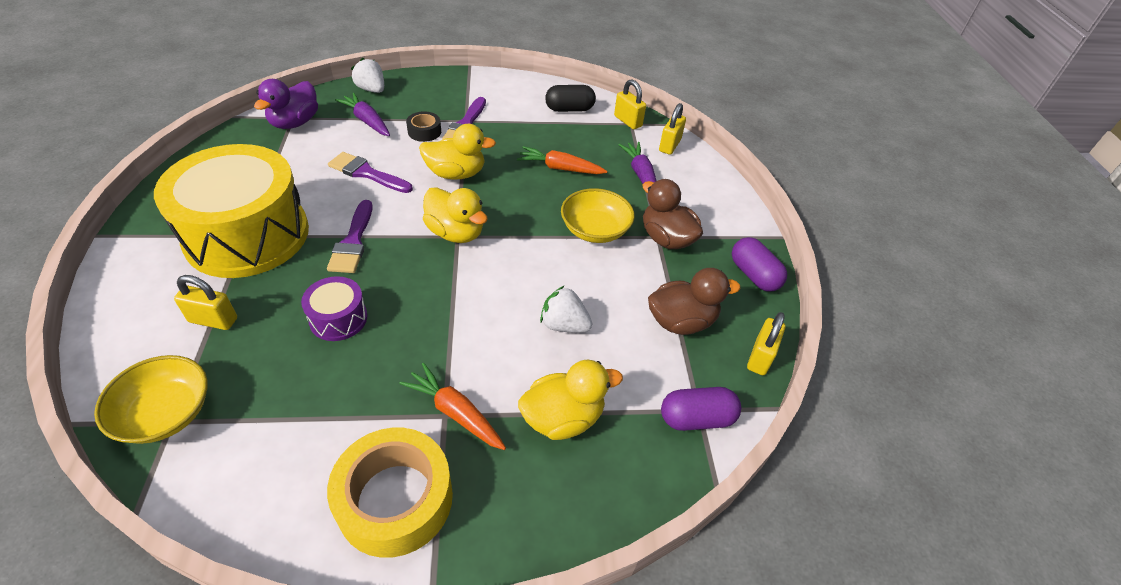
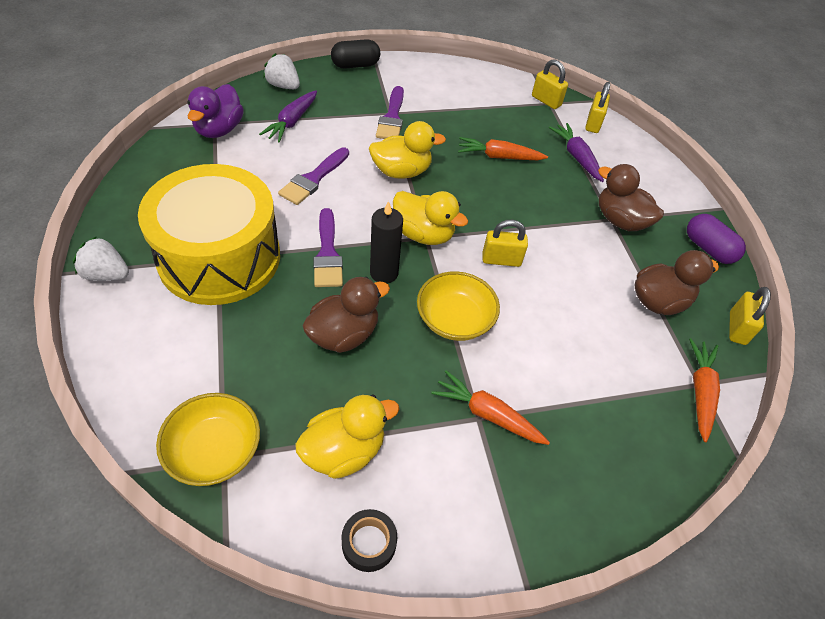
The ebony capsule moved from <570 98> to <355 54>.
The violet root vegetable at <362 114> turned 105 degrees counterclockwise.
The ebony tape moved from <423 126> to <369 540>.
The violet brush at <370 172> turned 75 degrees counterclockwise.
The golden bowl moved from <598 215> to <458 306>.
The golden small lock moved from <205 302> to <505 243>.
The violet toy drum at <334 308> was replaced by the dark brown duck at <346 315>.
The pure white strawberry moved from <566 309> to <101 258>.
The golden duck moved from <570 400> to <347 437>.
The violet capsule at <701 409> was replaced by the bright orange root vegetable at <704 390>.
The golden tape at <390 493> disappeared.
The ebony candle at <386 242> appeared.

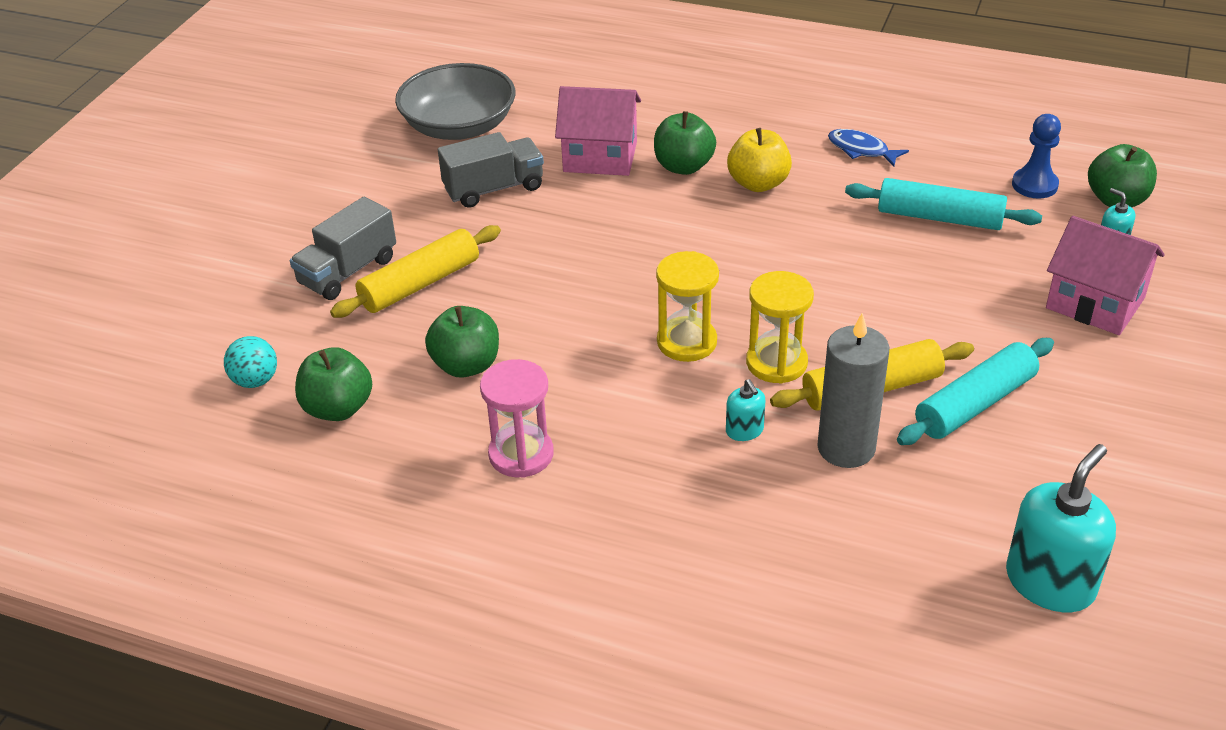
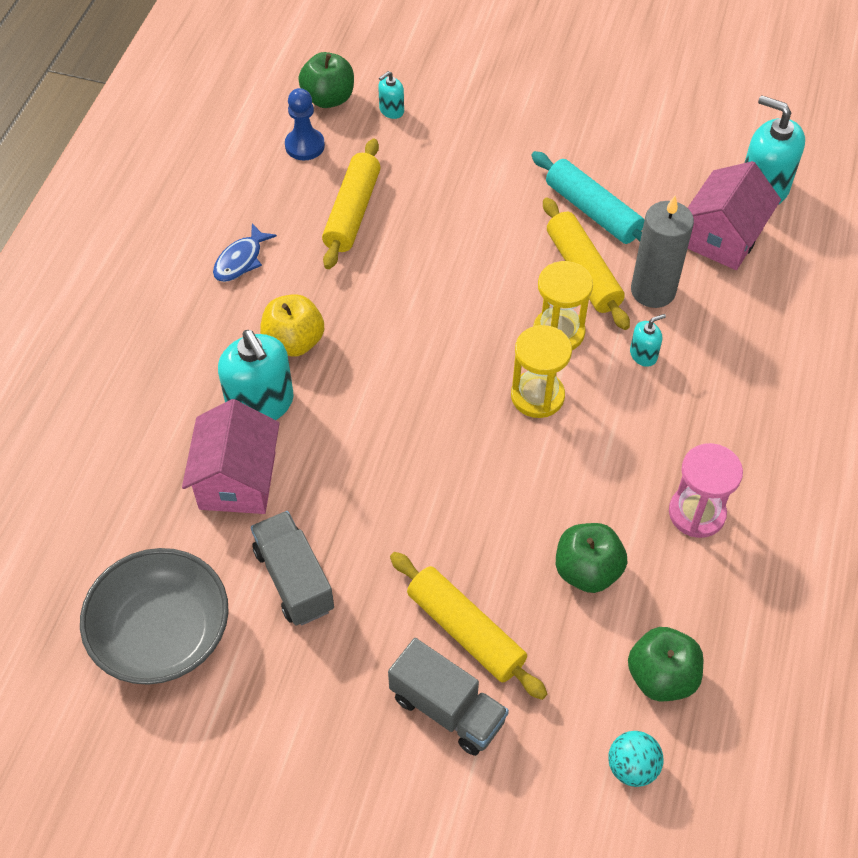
The green apple at <685 143> was replaced by the teal soap dispenser at <256 375>.
The teal dough roller at <943 204> became the golden dough roller at <351 203>.
The pink cottage moved from <1105 275> to <734 215>.

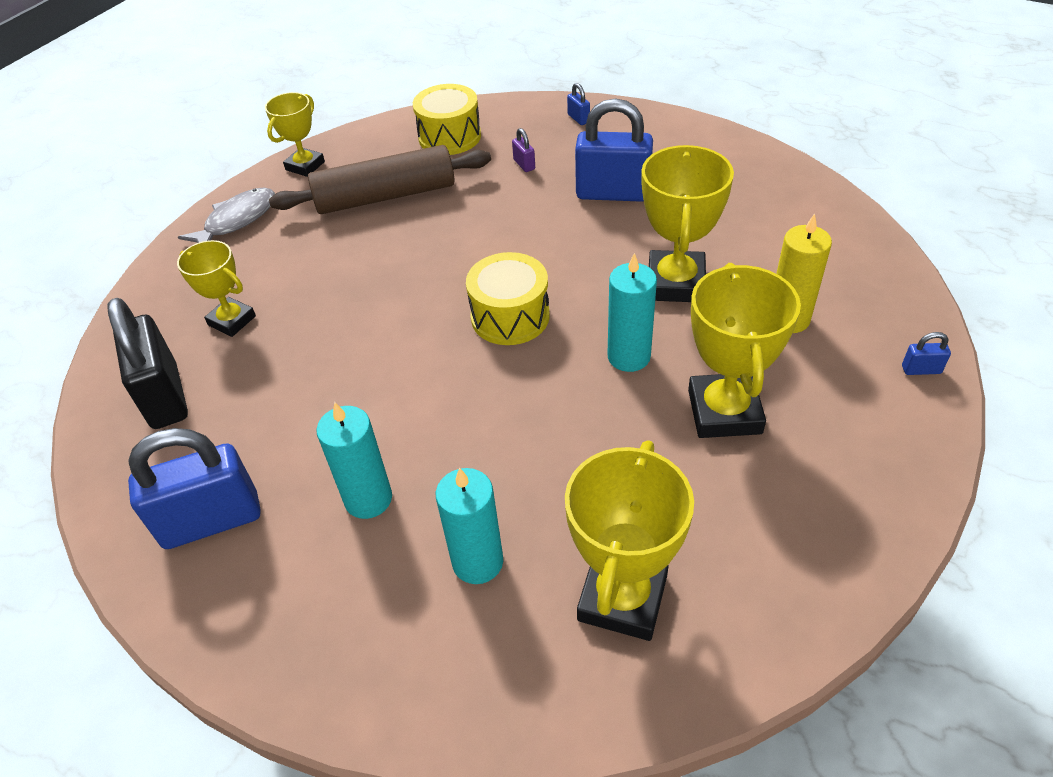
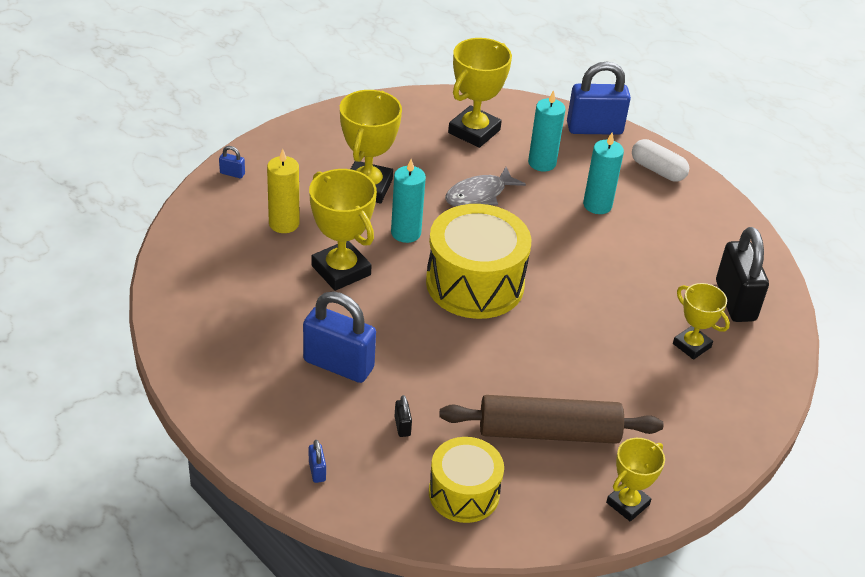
The violet small lock at <523 150> became the ebony small lock at <403 416>.
The golden award cup at <688 223> turned 60 degrees counterclockwise.
The gray fish figure moved from <226 215> to <485 187>.
The golden toy drum at <508 298> changed to 1.62 times the size.
The cobalt small lock moved from <194 488> to <599 98>.
The pure white capsule at <660 160> appeared.

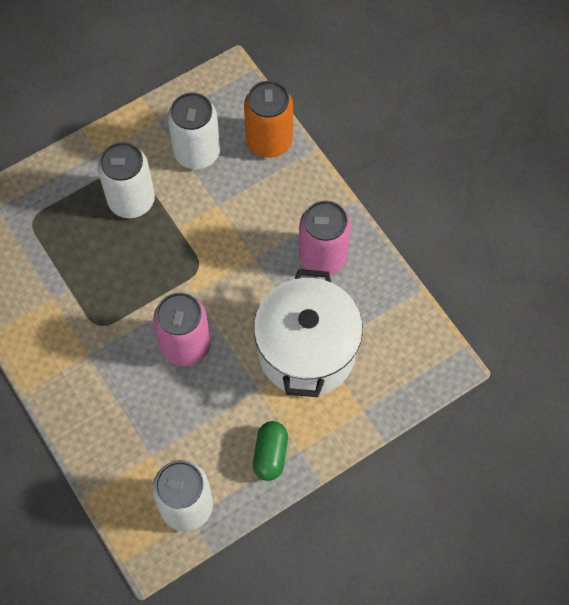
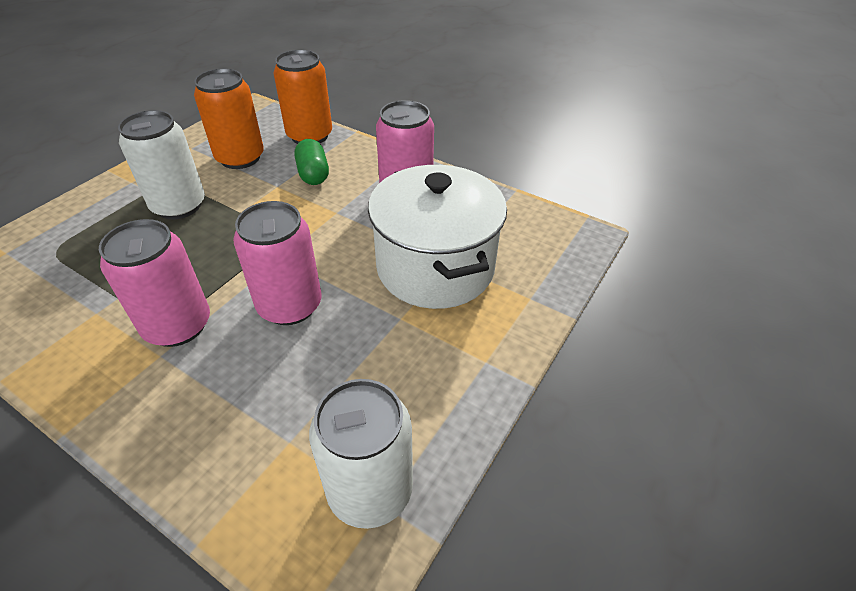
The pure white soda can at <194 131> became the bright orange soda can at <229 119>.
The green capsule moved from <270 451> to <312 162>.
The pink soda can at <154 283> appeared.

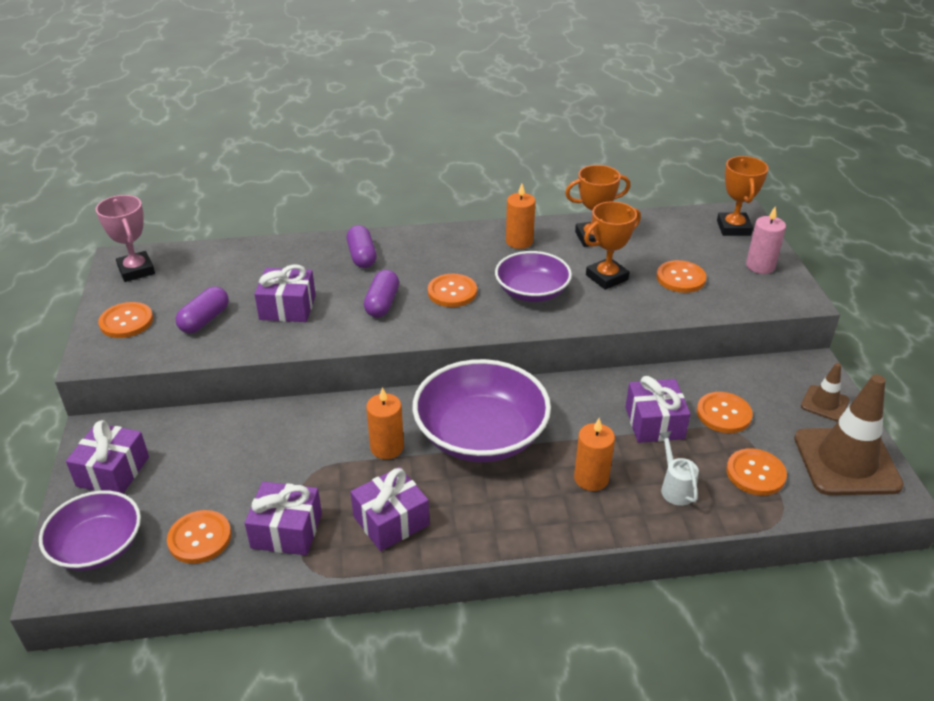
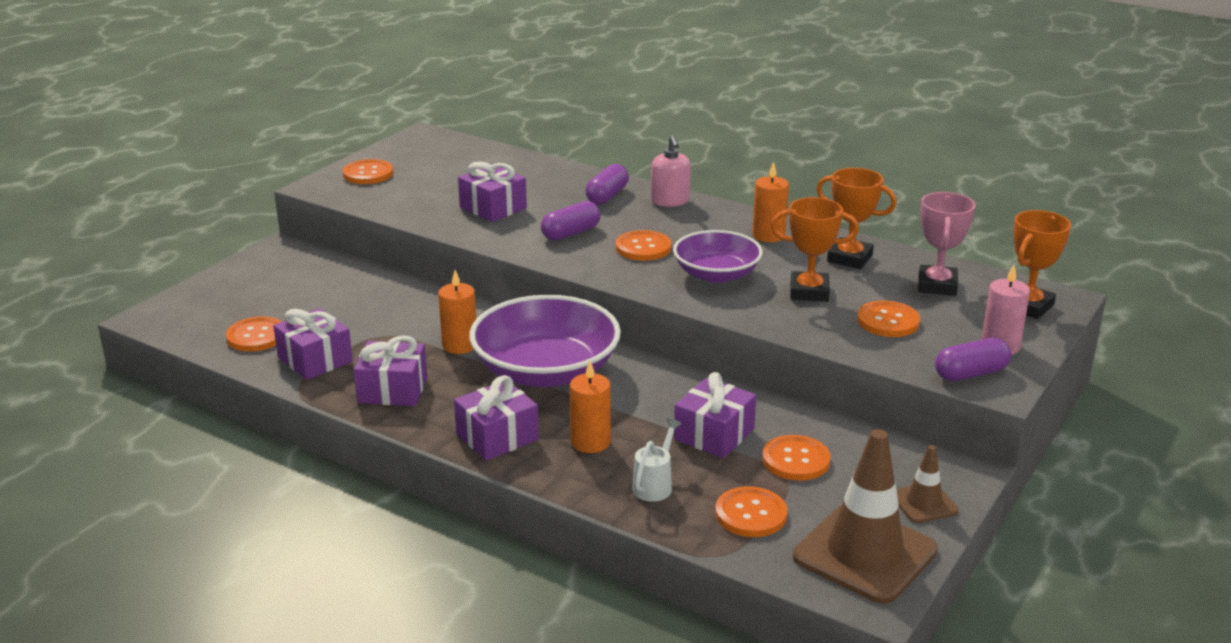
The pink award cup moved from <125 238> to <947 244>.
The violet capsule moved from <202 309> to <973 359>.
The violet wrapped gift moved from <107 457> to <496 418>.
The violet bowl at <90 530> disappeared.
The pink soap dispenser at <671 171> appeared.

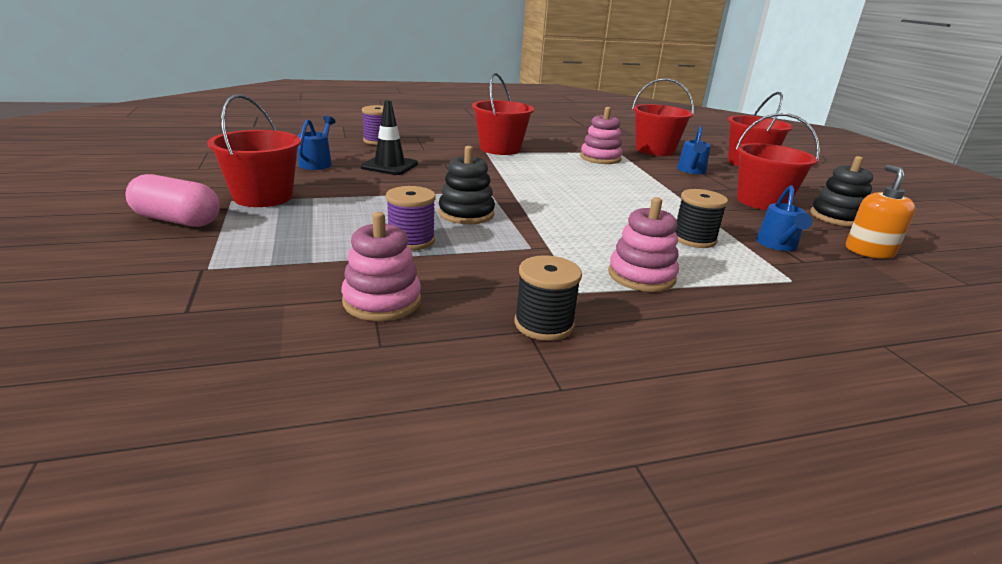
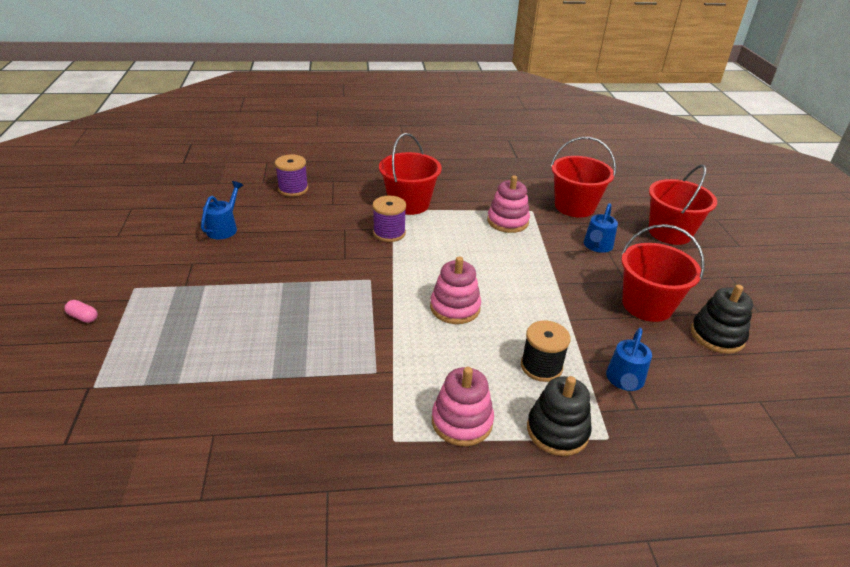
The scarlet sand bucket at <254 150> disappeared.
The ebony traffic cone at <389 137> disappeared.
The ebony stacking toy moved from <467 185> to <559 416>.
The bright orange soap dispenser at <881 212> disappeared.
The pink capsule at <172 200> changed to 0.45 times the size.
The violet bobbin moved from <411 218> to <389 219>.
The pink stacking toy moved from <381 266> to <455 290>.
The ebony bobbin at <548 298> disappeared.

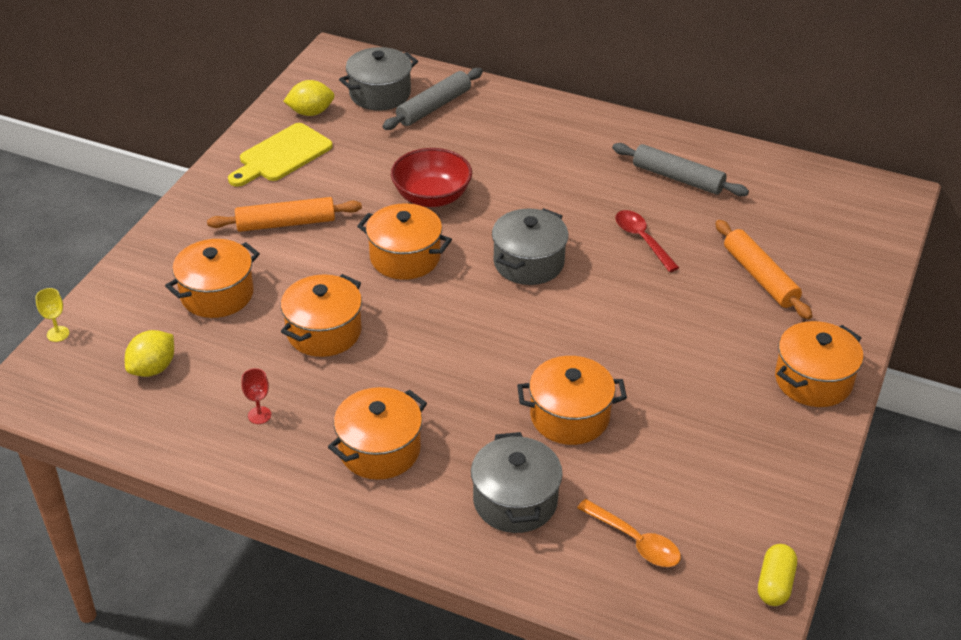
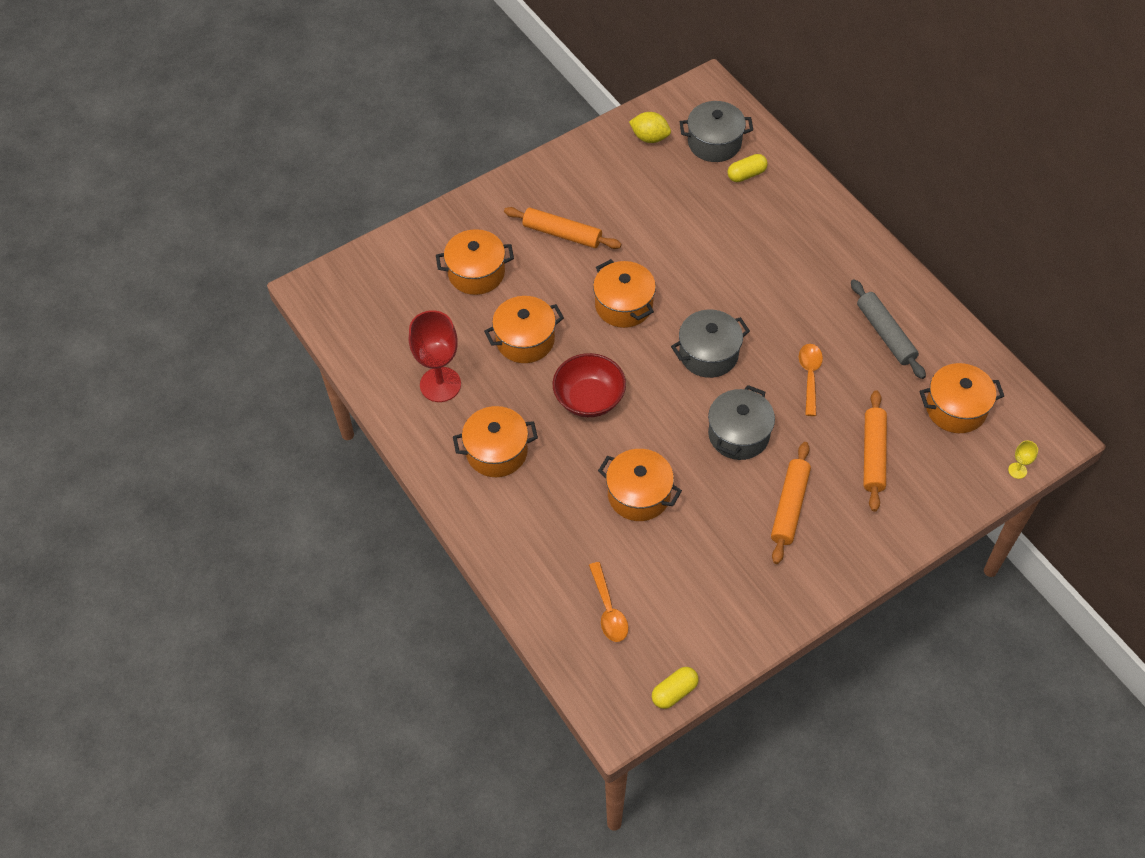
The gray dough roller at <432 99> was replaced by the golden capsule at <748 168>.
The golden bread board at <280 155> disappeared.
The scarlet bowl moved from <431 177> to <589 385>.
The scarlet tablespoon at <647 241> became the bright orange tablespoon at <811 380>.
The golden goblet moved from <52 315> to <1023 460>.
The bright orange cooking pot moved from <819 364> to <961 398>.
The golden toy lemon at <149 353> disappeared.
The scarlet goblet at <256 396> changed to 2.34 times the size.
The gray cooking pot moved from <517 482> to <741 422>.
The bright orange dough roller at <791 503> appeared.

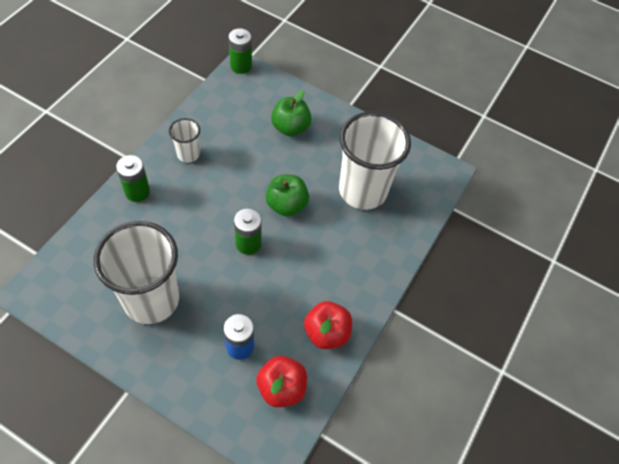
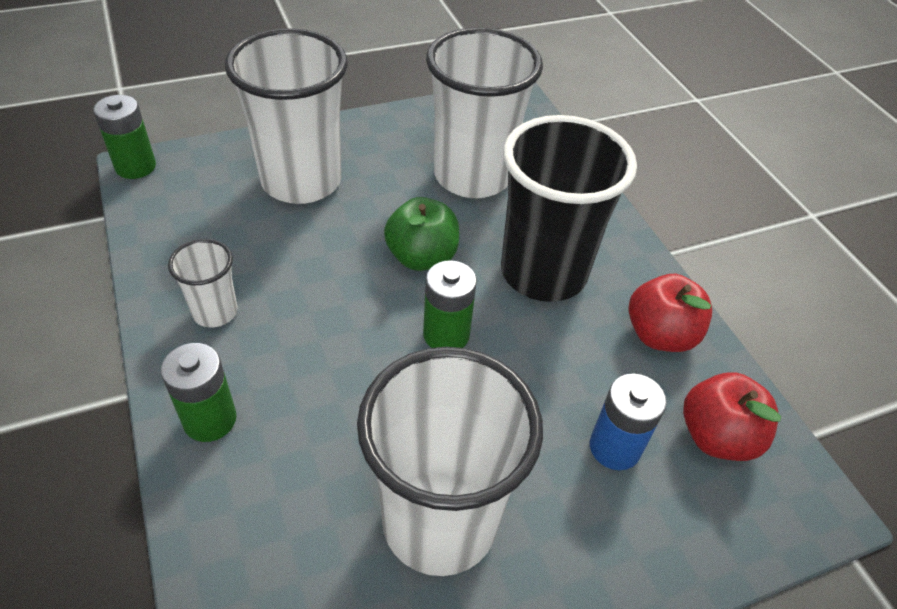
The green apple at <291 113> was replaced by the pure white beaker at <286 116>.
The ebony beaker at <569 208> appeared.

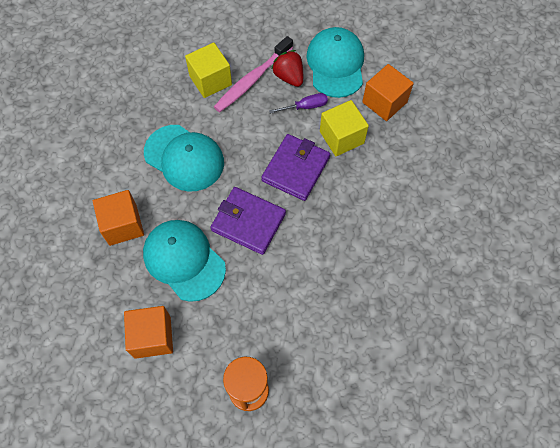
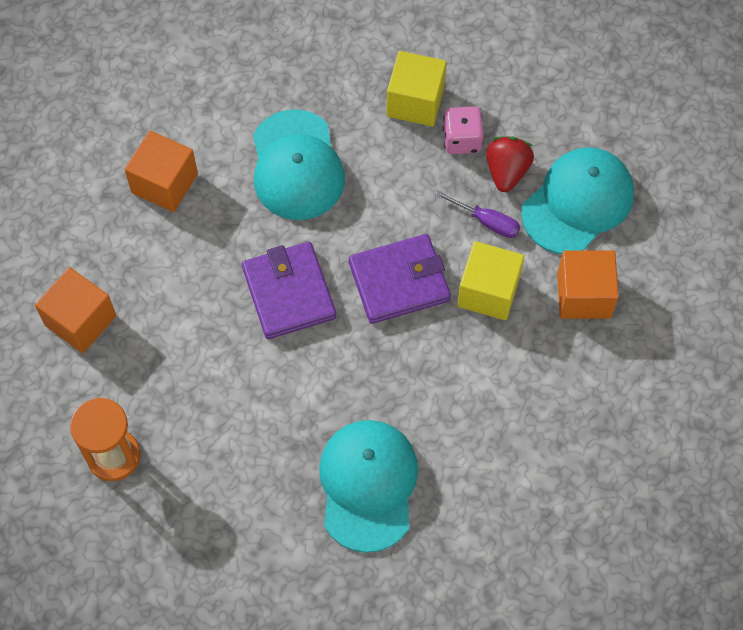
The pink dental brush at <253 74> was replaced by the pink game die at <463 130>.
The teal cap moved from <184 261> to <368 486>.

